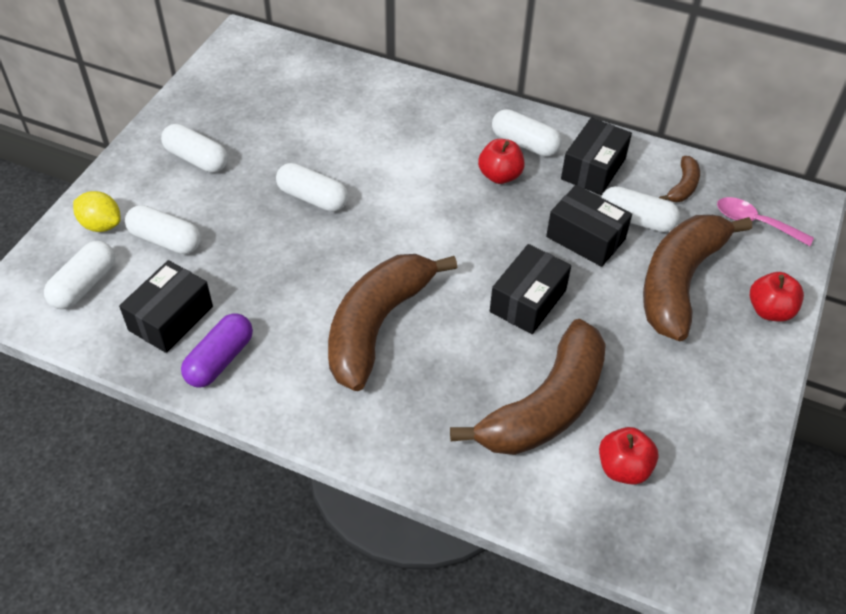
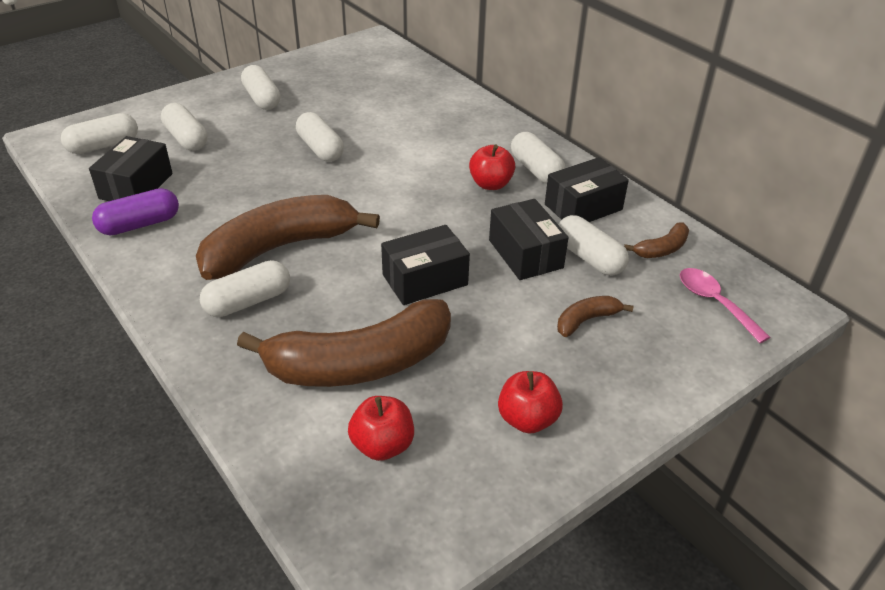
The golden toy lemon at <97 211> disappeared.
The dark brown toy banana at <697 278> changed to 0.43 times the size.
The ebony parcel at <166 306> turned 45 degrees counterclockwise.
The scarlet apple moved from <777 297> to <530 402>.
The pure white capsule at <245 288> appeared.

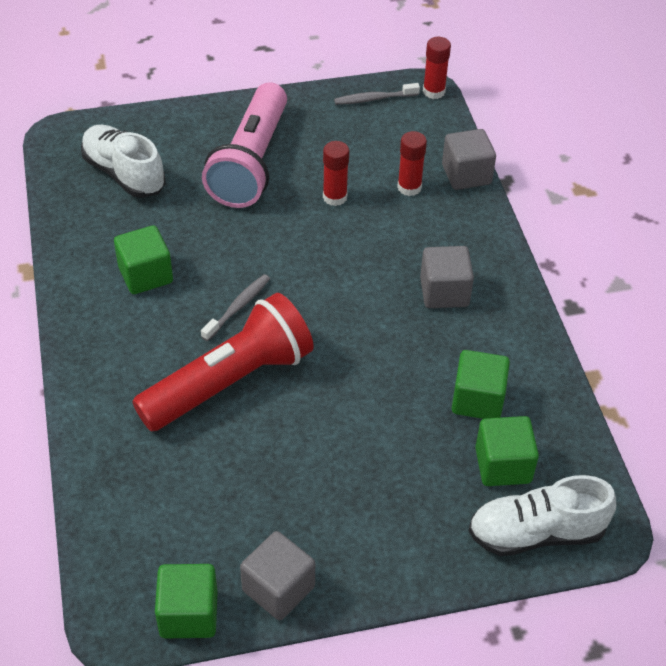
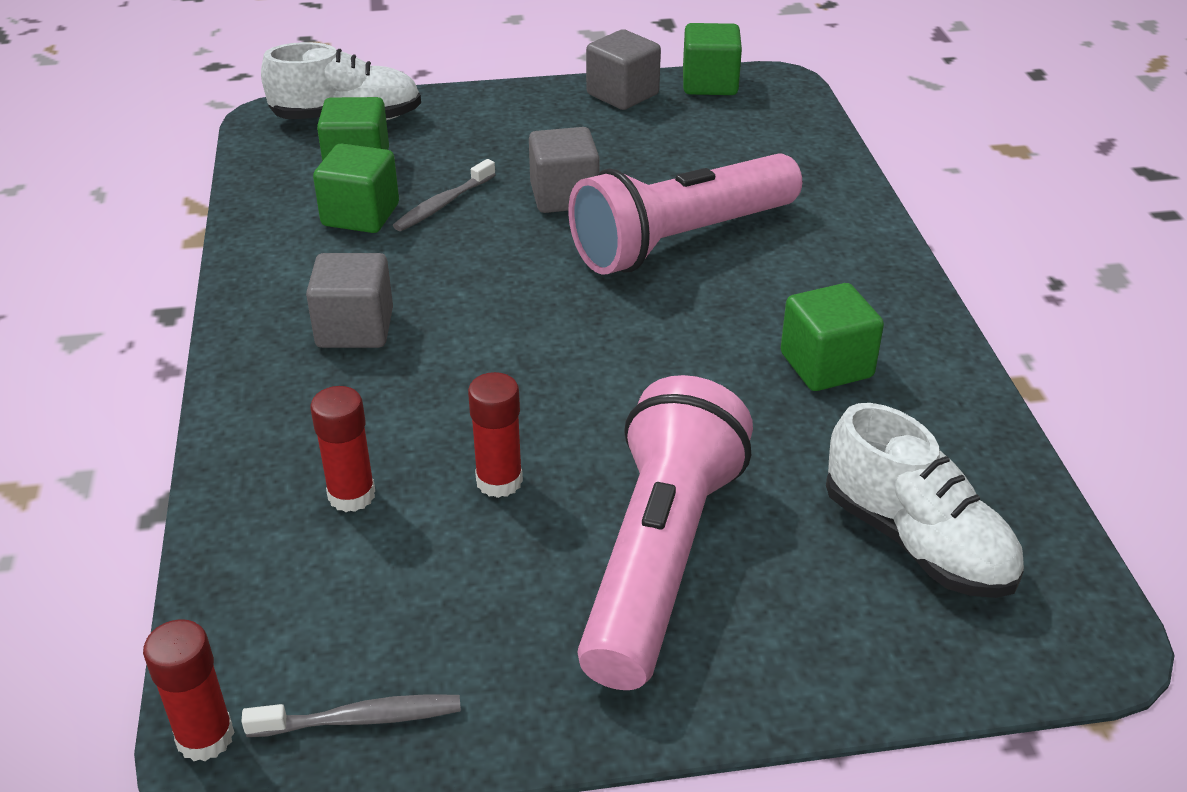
The gray cube moved from <469 159> to <564 170>.
The gray dental brush moved from <235 307> to <444 195>.
The scarlet torch at <223 362> became the pink torch at <685 214>.

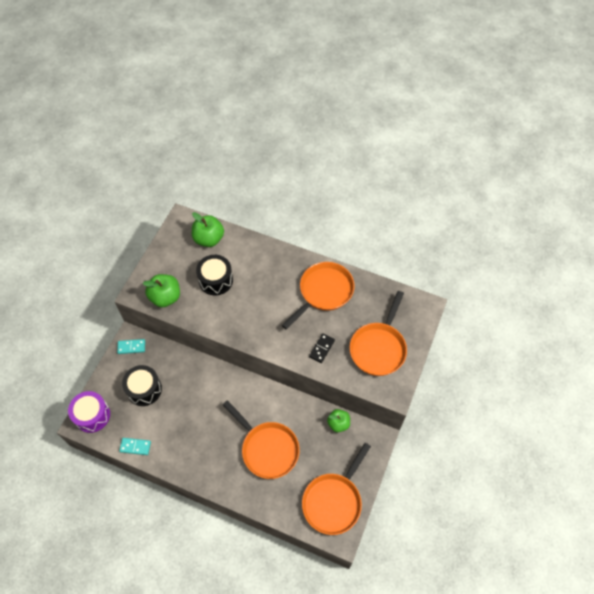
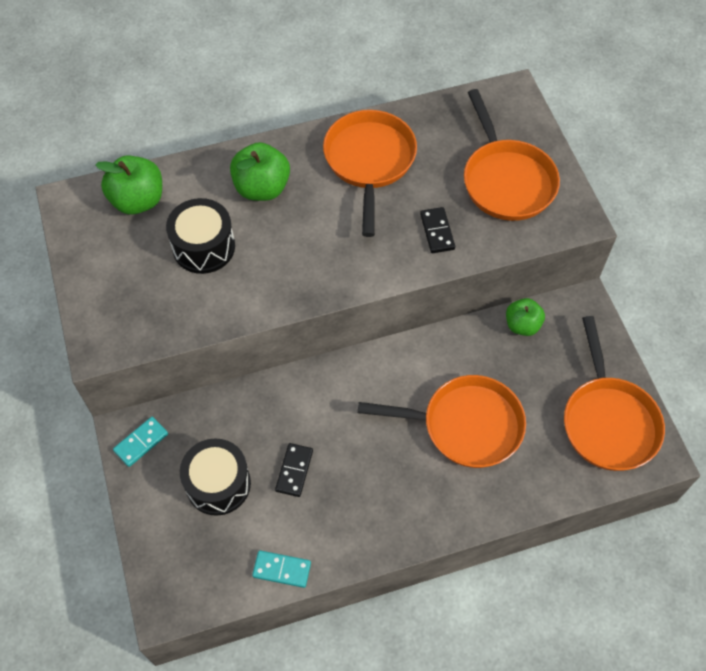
The green apple moved from <161 290> to <260 171>.
The violet toy drum at <89 412> disappeared.
The teal domino at <135 446> turned 45 degrees clockwise.
The ebony domino at <294 470> appeared.

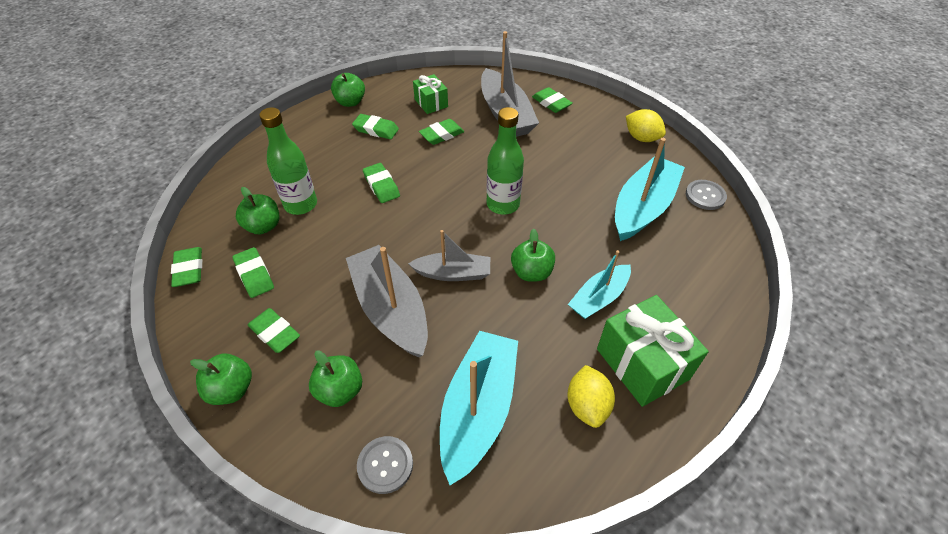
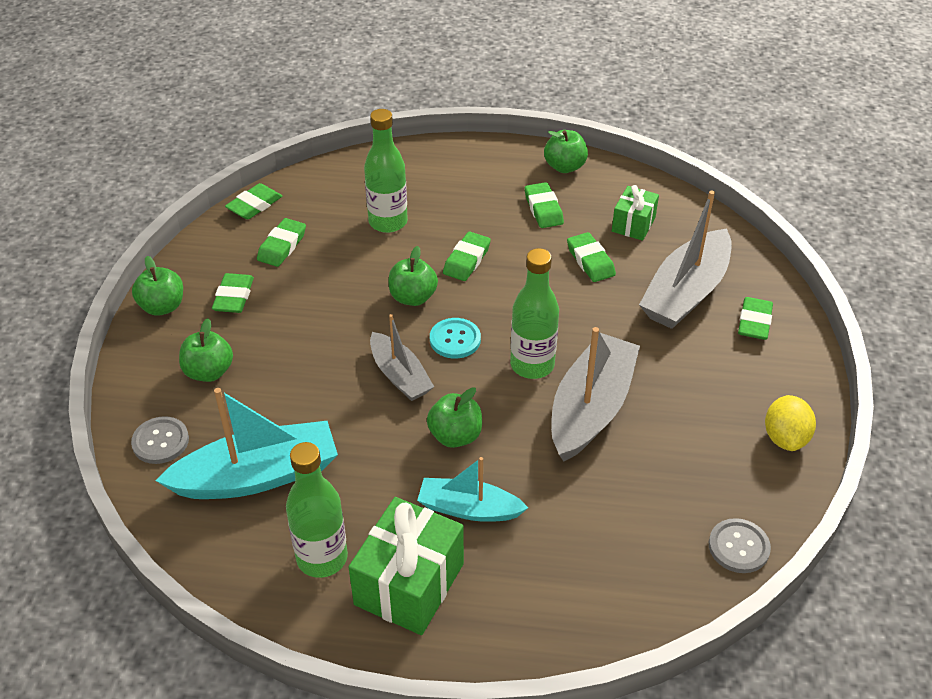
The green gum eraser at <442 132> turned 45 degrees clockwise.
The teal boat at <650 189> disappeared.
The green apple moved from <257 211> to <413 276>.
The gray boat moved from <387 301> to <595 394>.
The golden toy lemon at <591 396> was replaced by the green drink bottle at <317 510>.
The teal shirt button at <455 338> appeared.

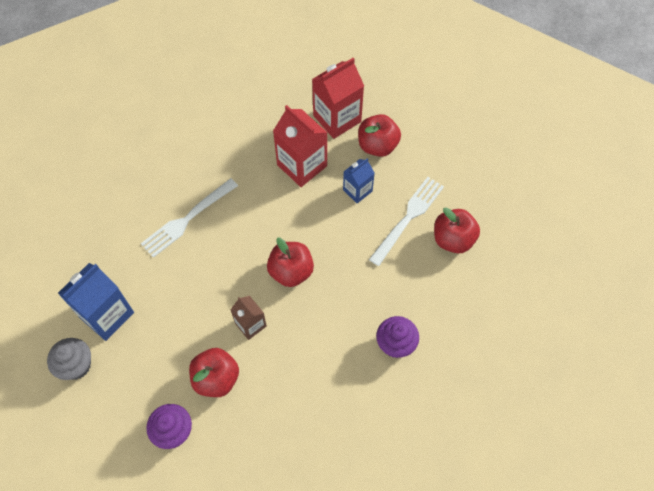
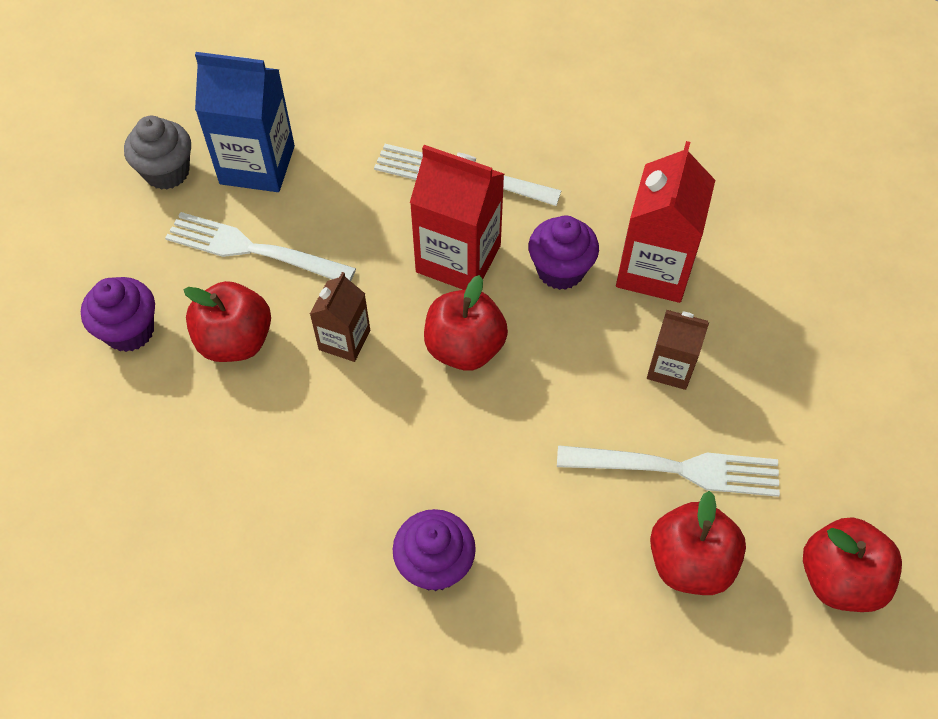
The scarlet carton moved from <338 98> to <457 217>.
The scarlet apple moved from <379 135> to <852 565>.
The cobalt carton at <359 180> became the dark brown carton at <678 350>.
The pure white table fork at <260 246> appeared.
The violet muffin at <563 253> appeared.

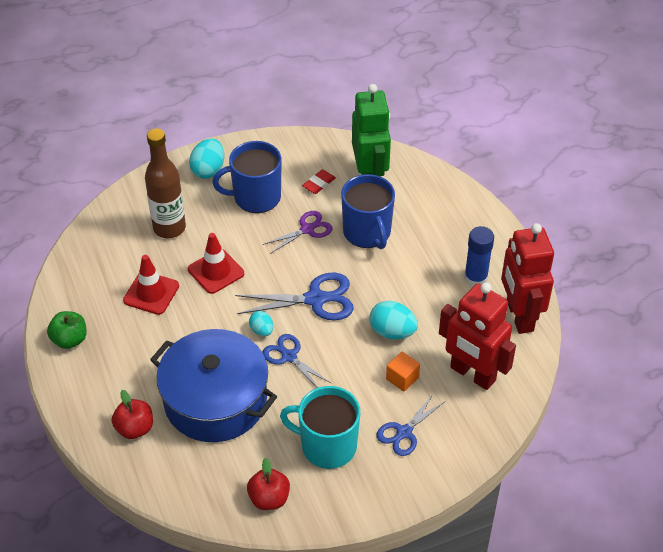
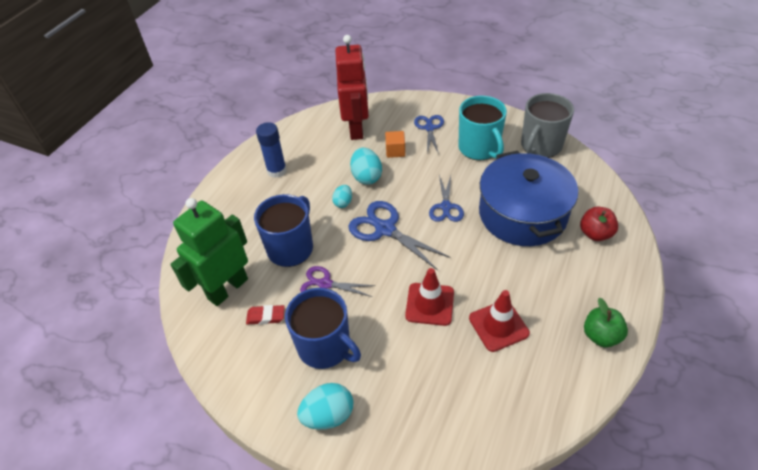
The dark brown drink bottle at <165 183> disappeared.
The scarlet robot figure at <527 278> disappeared.
The teal egg shape moved from <261 323> to <342 196>.
The cobalt scissors at <410 424> turned 90 degrees counterclockwise.
The scarlet apple at <268 484> was replaced by the gray coffee mug at <547 125>.

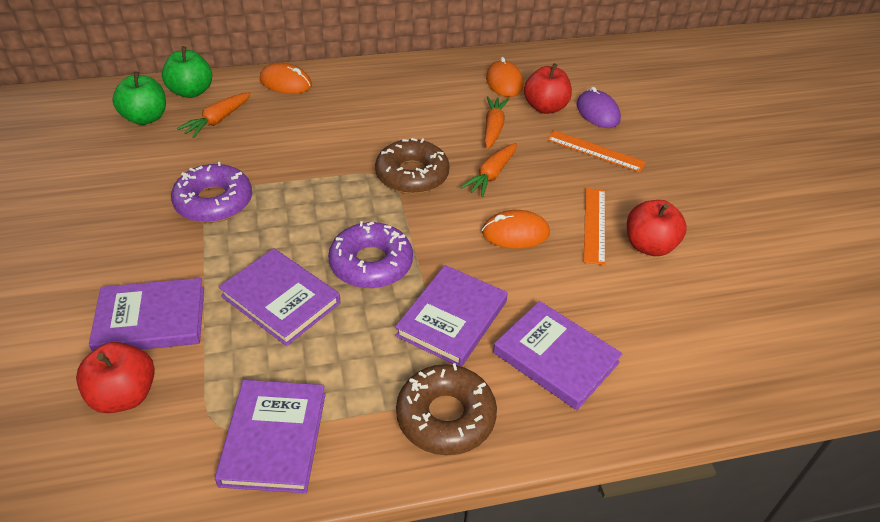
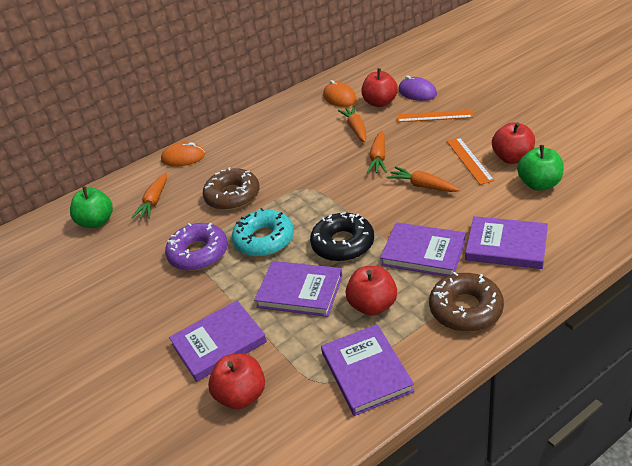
The green apple moved from <187 72> to <540 168>.
The dark brown doughnut moved from <412 166> to <231 188>.
The bright orange PC mouse at <516 229> was replaced by the bright orange root vegetable at <423 179>.
The violet doughnut at <370 255> became the ebony doughnut at <342 237>.
The violet book at <451 316> turned 75 degrees counterclockwise.
The teal doughnut at <263 232> appeared.
The scarlet apple at <371 291> appeared.

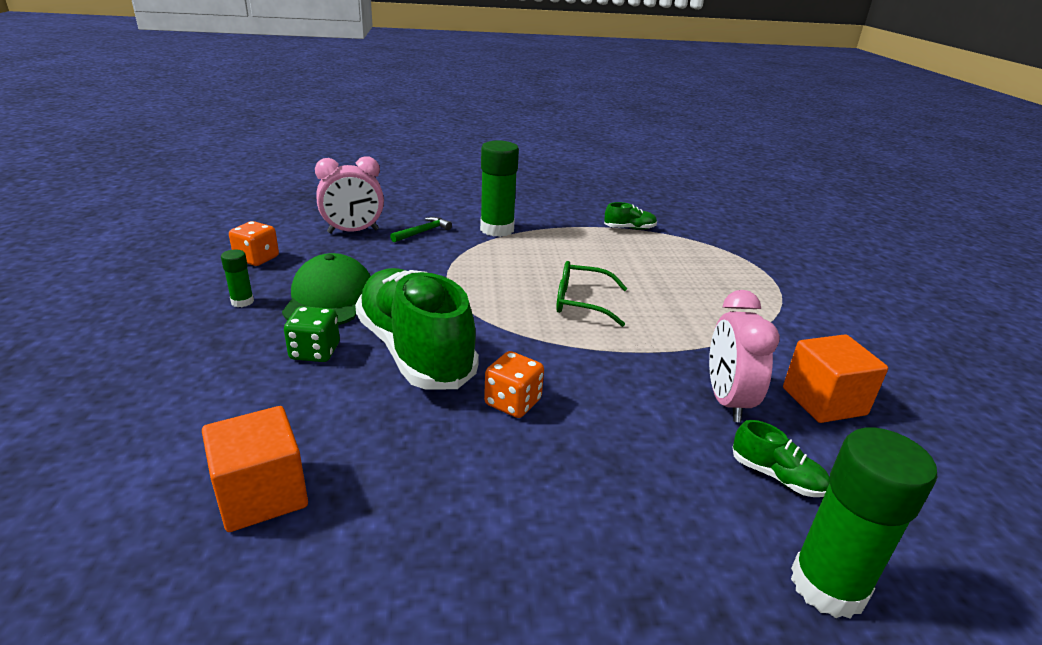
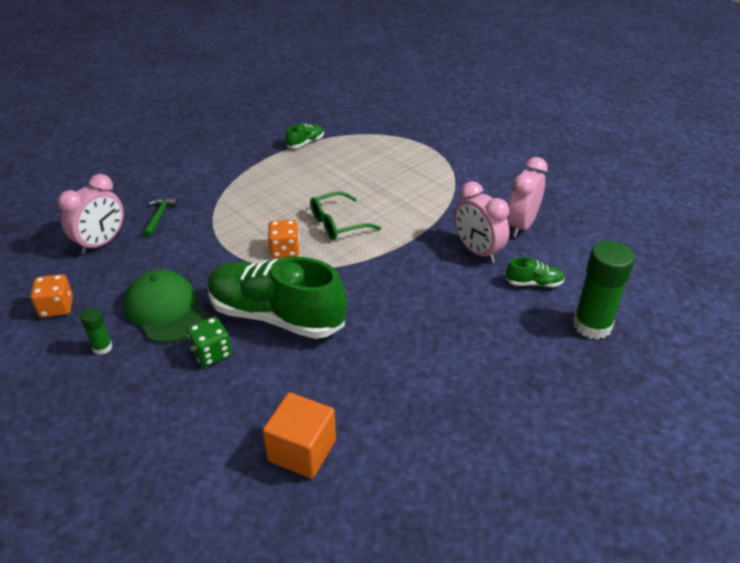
The green glue at <499 188> disappeared.
The bright orange cube at <835 378> was replaced by the pink alarm clock at <527 197>.
The bright orange game die moved from <514 384> to <284 239>.

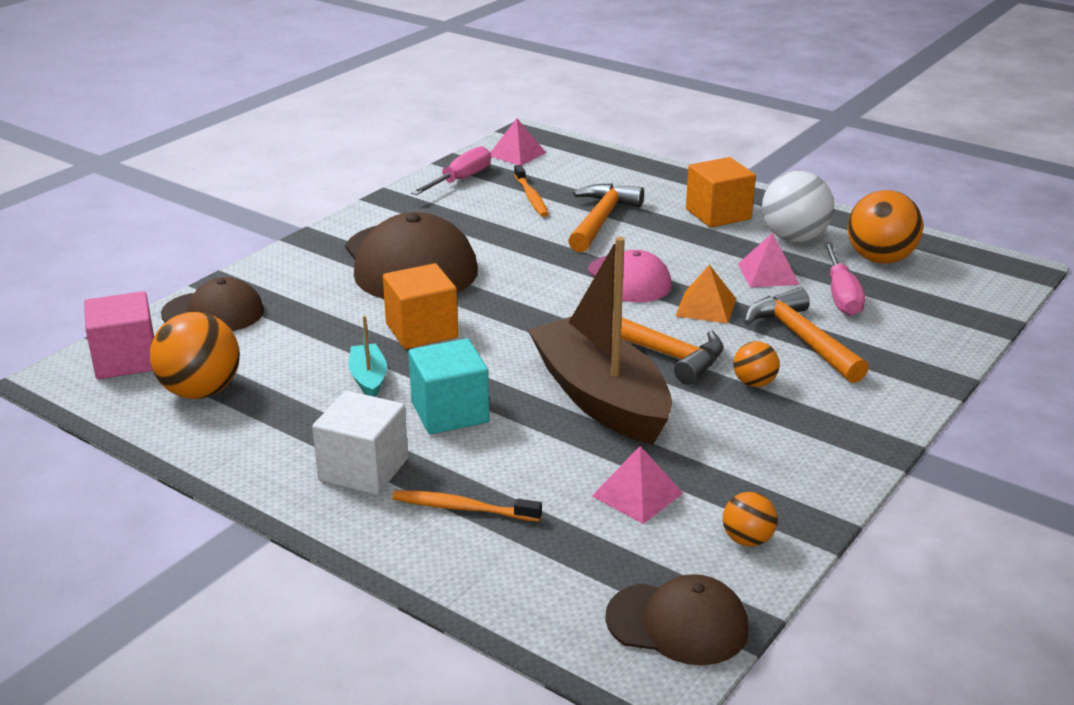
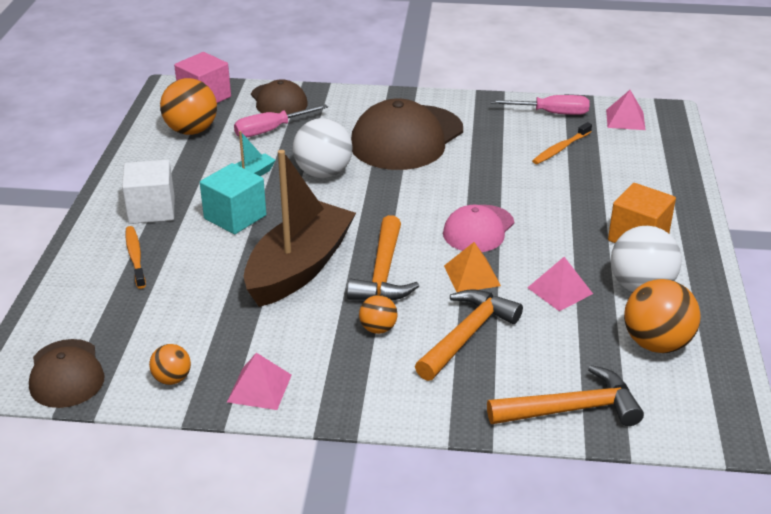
The bright orange claw hammer moved from <606 218> to <565 395>.
The pink hand screwdriver moved from <844 279> to <281 121>.
The bright orange cube at <420 306> was replaced by the pure white play ball at <323 148>.
The pink pyramid shape moved from <637 485> to <259 381>.

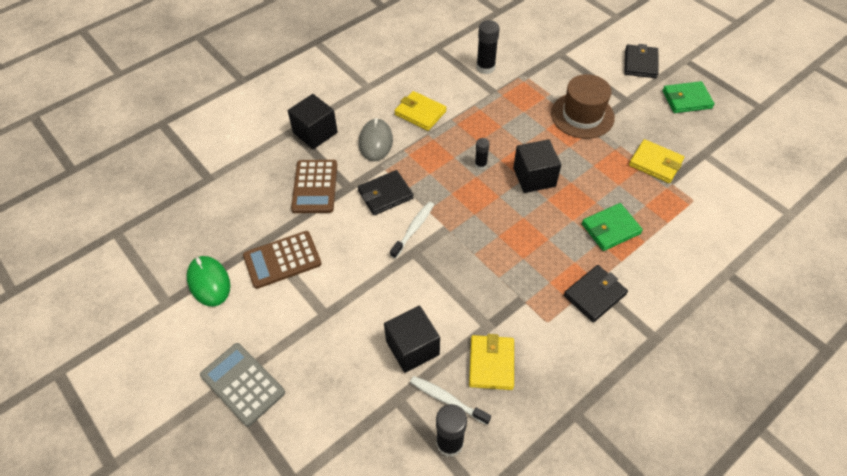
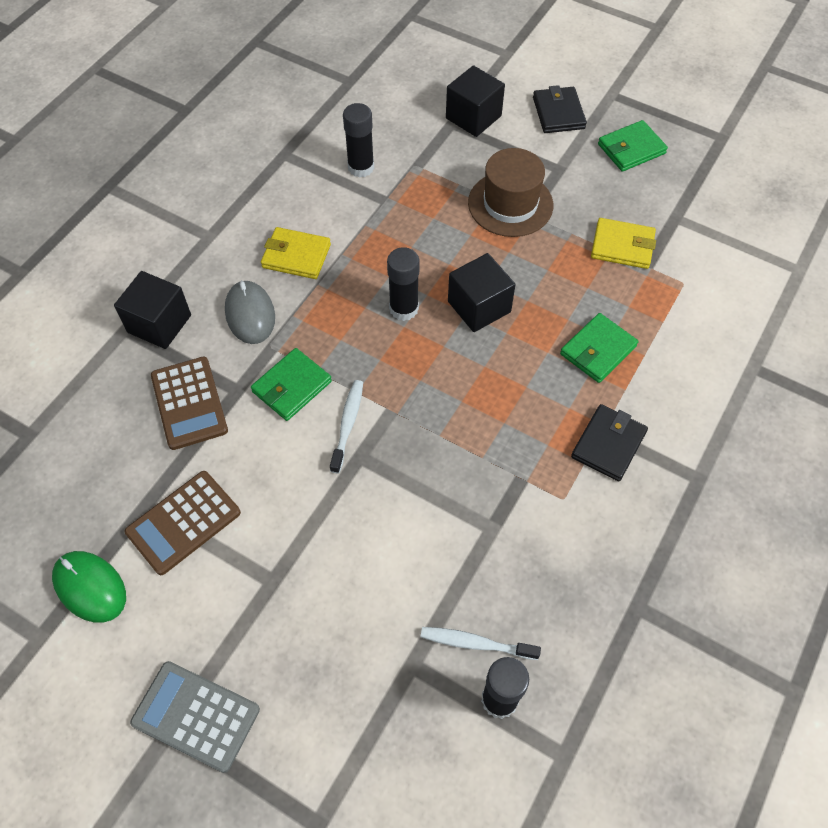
The ebony glue at <482 154> changed to 1.69 times the size.
The ebony wallet at <386 192> became the green wallet at <291 384>.
The ebony cube moved from <412 339> to <475 101>.
The golden wallet at <491 362> disappeared.

